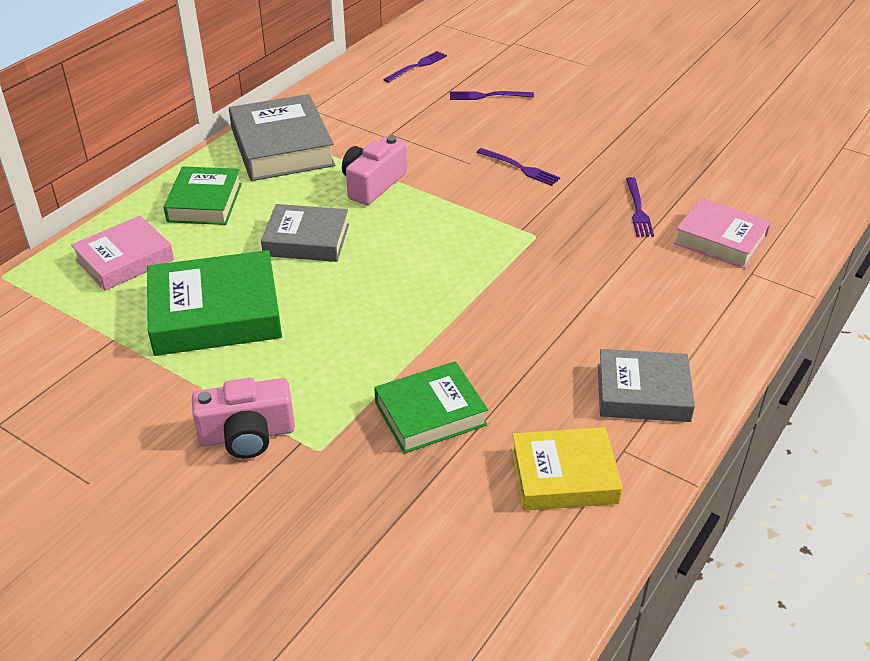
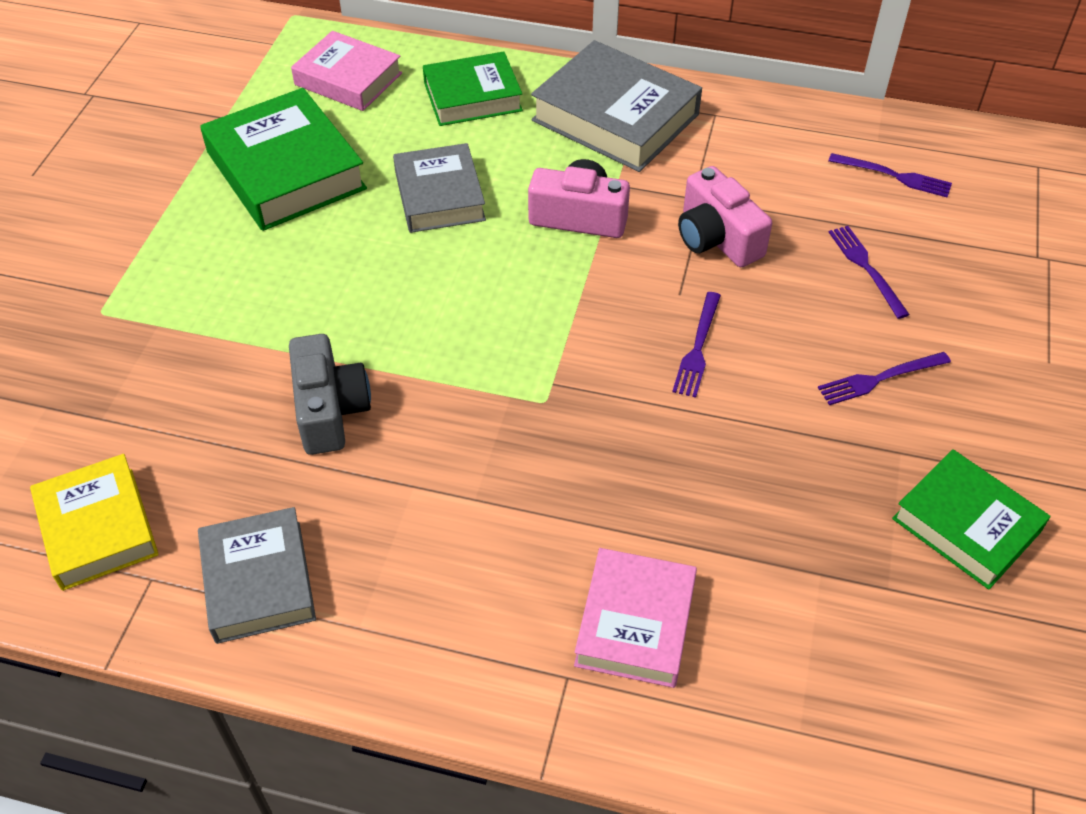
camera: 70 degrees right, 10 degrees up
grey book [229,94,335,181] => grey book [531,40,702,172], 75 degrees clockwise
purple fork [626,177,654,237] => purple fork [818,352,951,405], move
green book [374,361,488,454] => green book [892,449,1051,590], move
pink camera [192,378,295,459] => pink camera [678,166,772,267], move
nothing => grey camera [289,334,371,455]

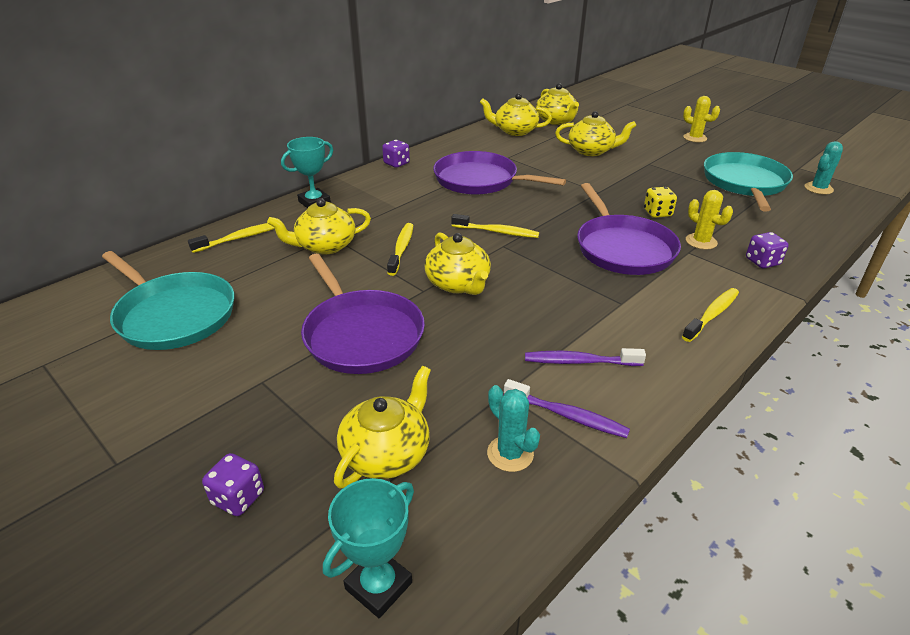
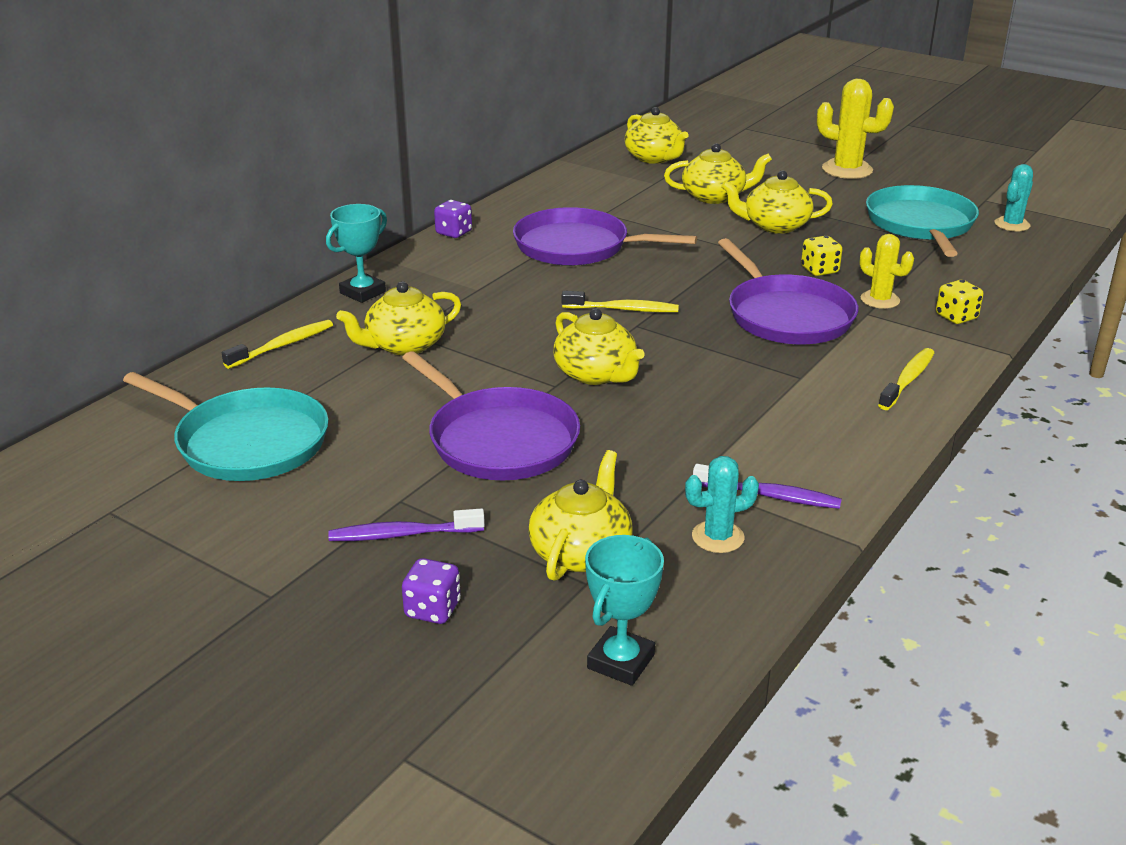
camera: 10 degrees left, 5 degrees down
yellow teapot [479,93,552,136] => yellow teapot [721,170,833,234], move
yellow cactus [683,96,720,142] => yellow cactus [817,79,894,179], x1.60
yellow toothbrush [387,223,413,276] => nothing
purple dice [746,232,789,268] => yellow dice [936,280,983,324]
purple toothbrush [525,348,646,366] => purple toothbrush [328,508,485,541], move
turquoise cactus [487,385,540,472] => turquoise cactus [685,456,759,553], 60 degrees counterclockwise

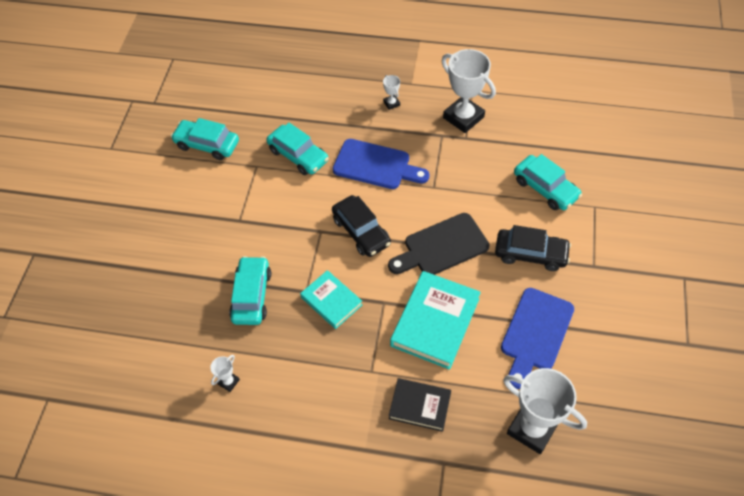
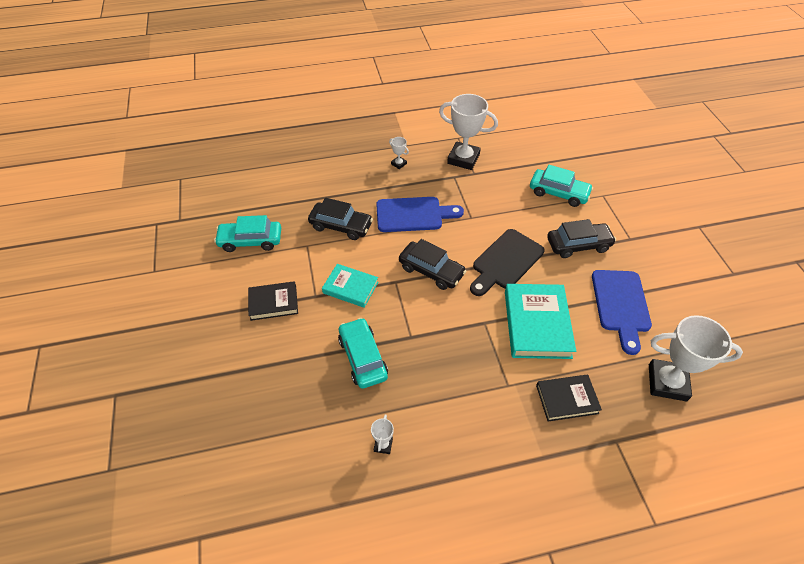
camera: 25 degrees left, 5 degrees down
turquoise car [266,123,329,175] => black car [308,198,373,240]
turquoise book [300,270,362,329] => turquoise book [322,264,378,308], move
nothing => black book [248,281,298,321]

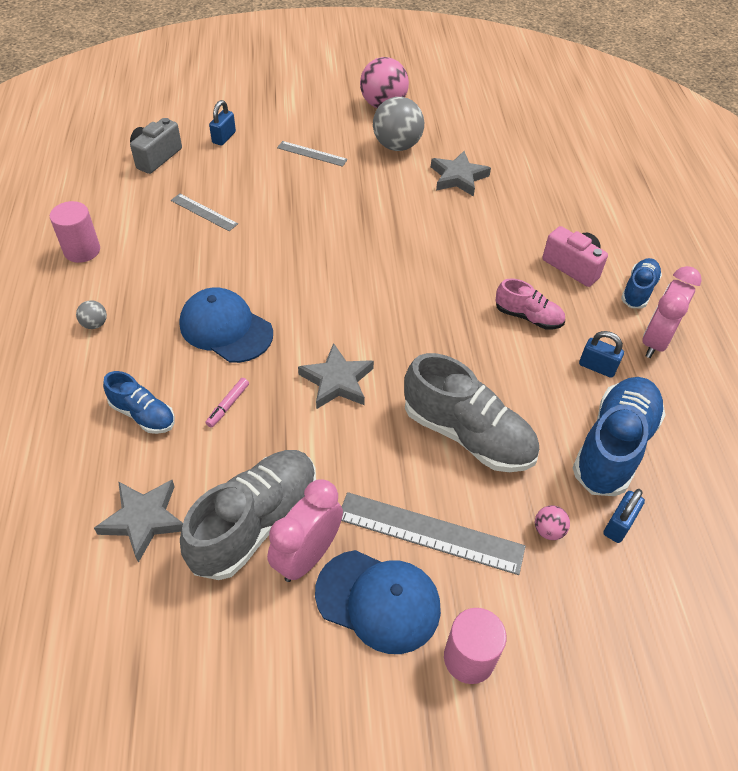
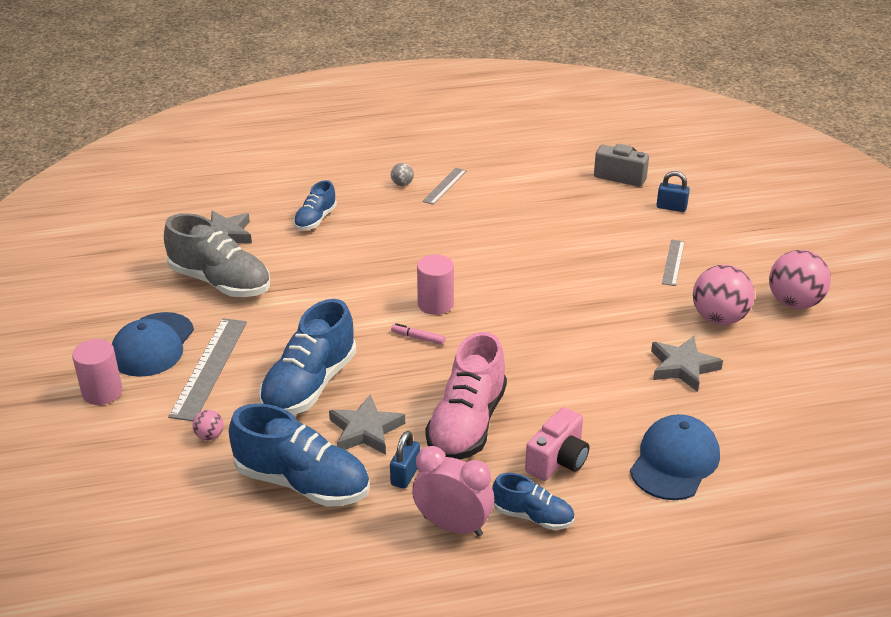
camera: 85 degrees right, 15 degrees down
grey ball [373,97,424,151] => pink ball [693,265,755,325]
grey ruler [171,194,238,231] => grey ruler [422,168,467,205], move
pink cylinder [50,201,100,263] => pink cylinder [417,255,454,315], move
pink shoe [495,278,565,330] => pink shoe [425,332,507,460], x1.82
blue cap [179,287,273,363] => blue cap [630,414,720,500], move
grey star [298,343,374,409] => grey star [329,394,405,455], move
grey shoe [404,353,539,472] => blue shoe [259,299,356,415]
pink marker [205,378,249,428] => pink marker [391,323,445,345], move
pink clock [267,479,343,582] => nothing
blue padlock [603,489,645,543] => nothing

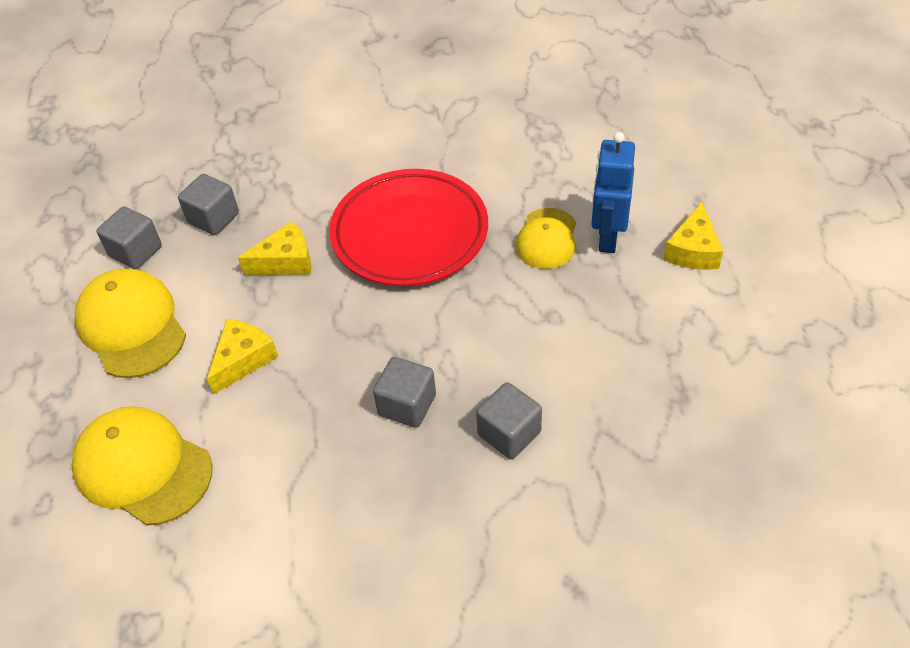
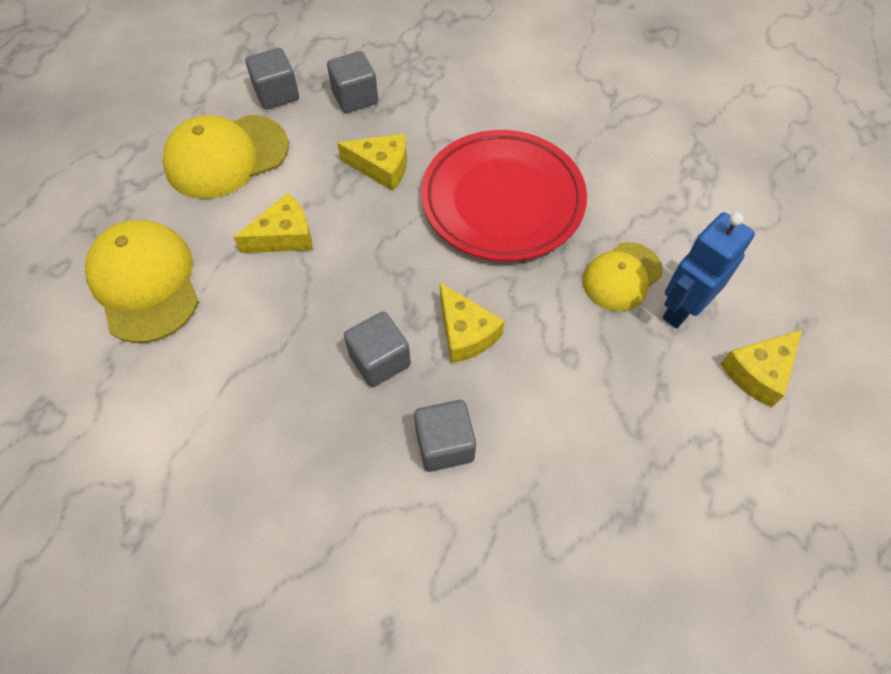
camera: 30 degrees right, 10 degrees up
yellow cap [74,269,186,378] => yellow cap [162,115,289,199], 120 degrees counterclockwise
nothing => yellow cheese [440,283,505,363]

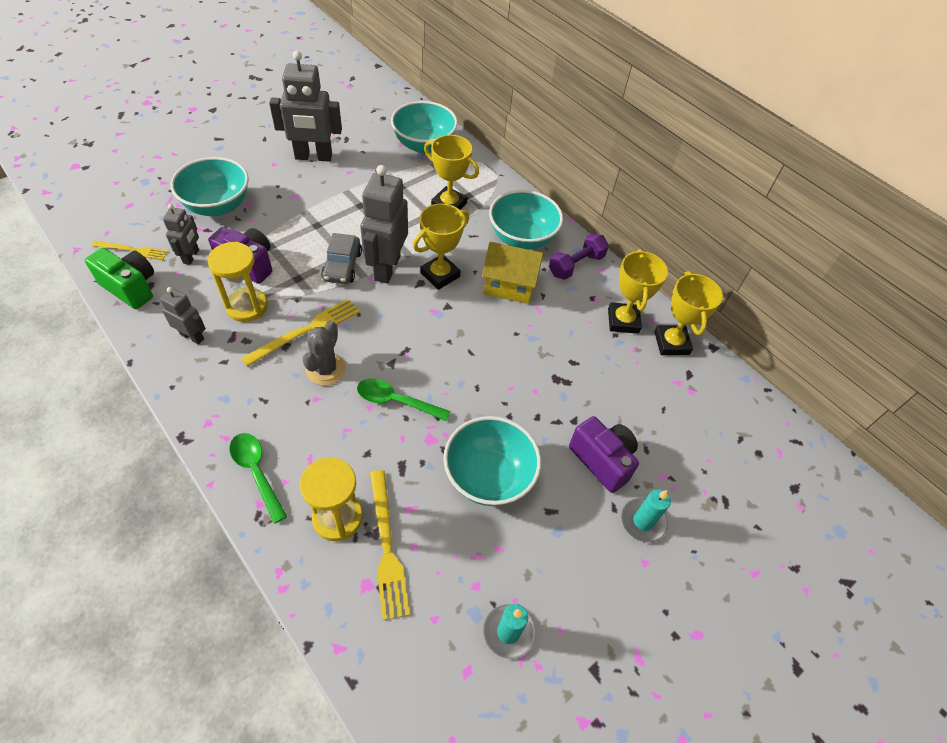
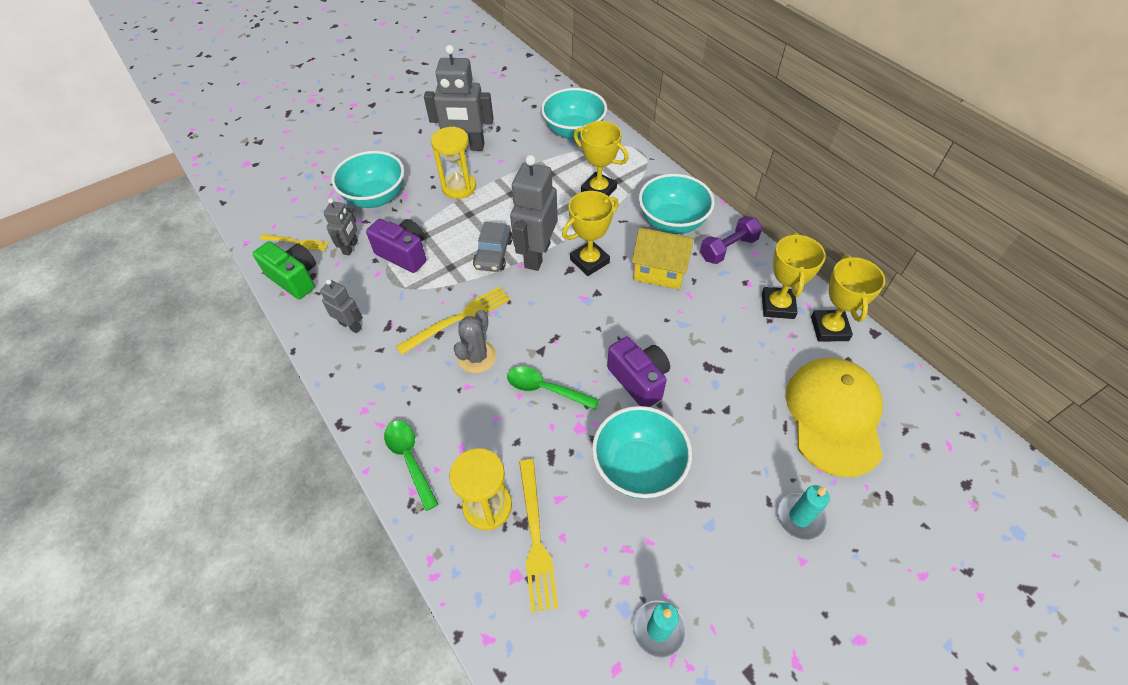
camera: 10 degrees right, 0 degrees up
yellow hourglass [208,242,268,322] => yellow hourglass [431,126,476,199], move
purple camera [569,416,639,493] => purple camera [607,336,670,407], move
nothing => yellow cap [786,358,883,477]

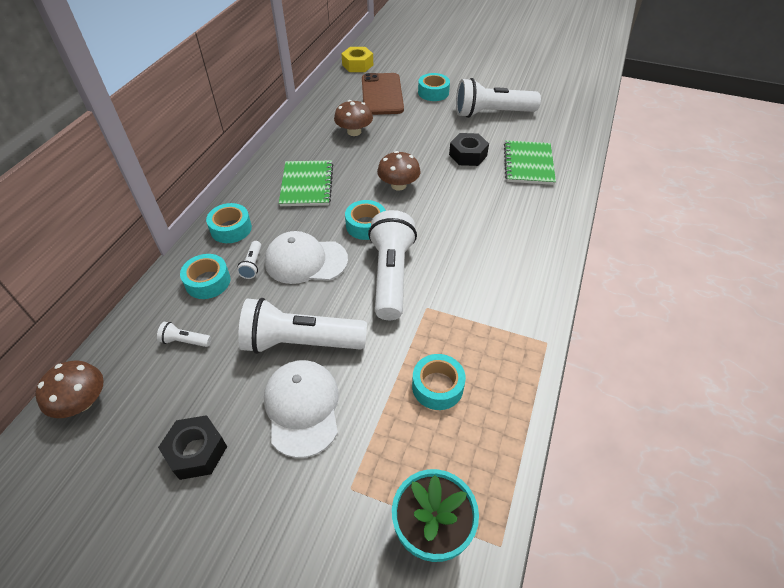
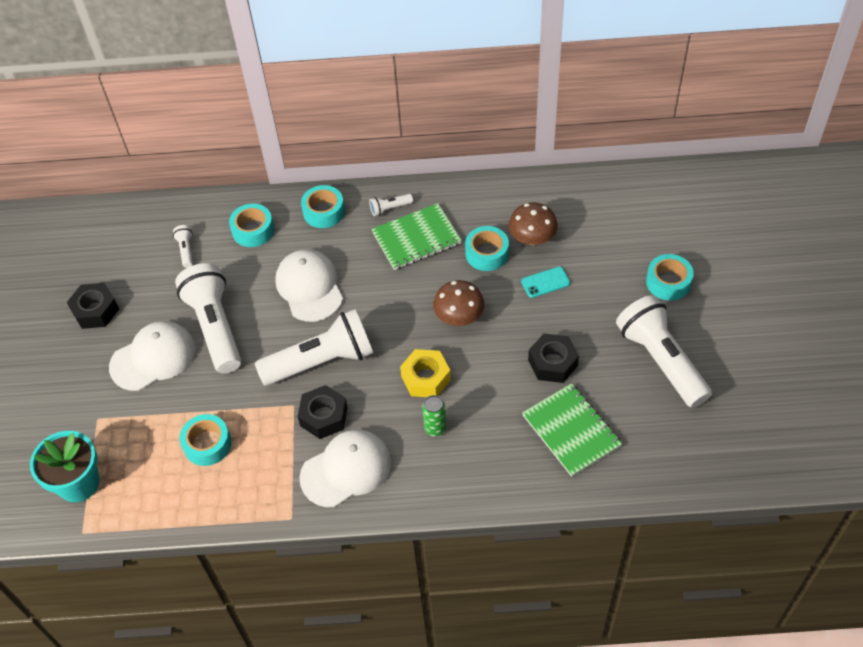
camera: 70 degrees right, 5 degrees up
yellow nut [341,47,373,72] => yellow nut [400,349,451,397], move
brown phone [362,73,404,115] => nothing
green notebook [504,140,556,185] => green notebook [522,383,622,477], 75 degrees clockwise
turquoise tape [345,200,386,240] => turquoise tape [465,226,509,271], move
white flashlight [237,241,261,279] => white flashlight [369,194,413,217], move
brown mushroom [35,360,104,418] => nothing
nothing => turquoise phone [521,266,570,298]
nothing => black nut [297,385,348,439]
nothing => green can [422,395,446,436]
nothing => white cap [299,429,391,507]

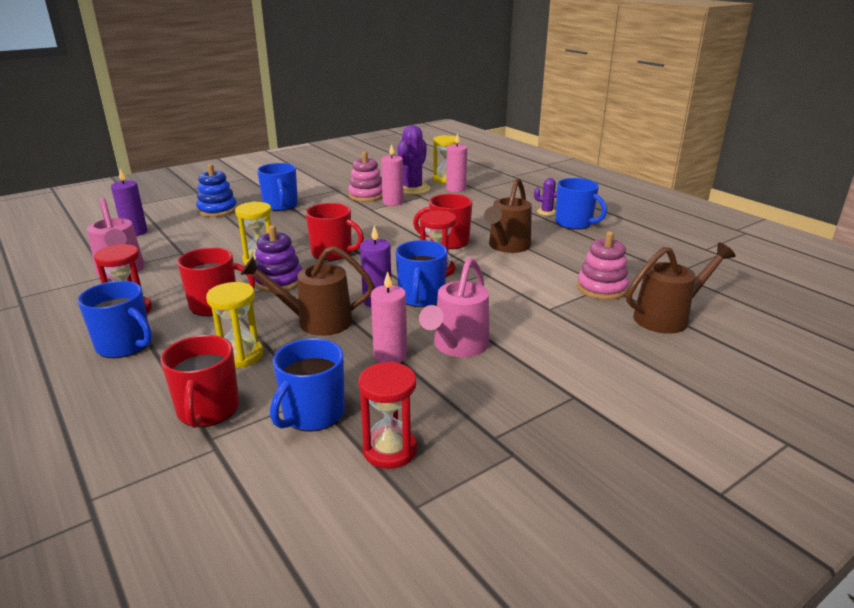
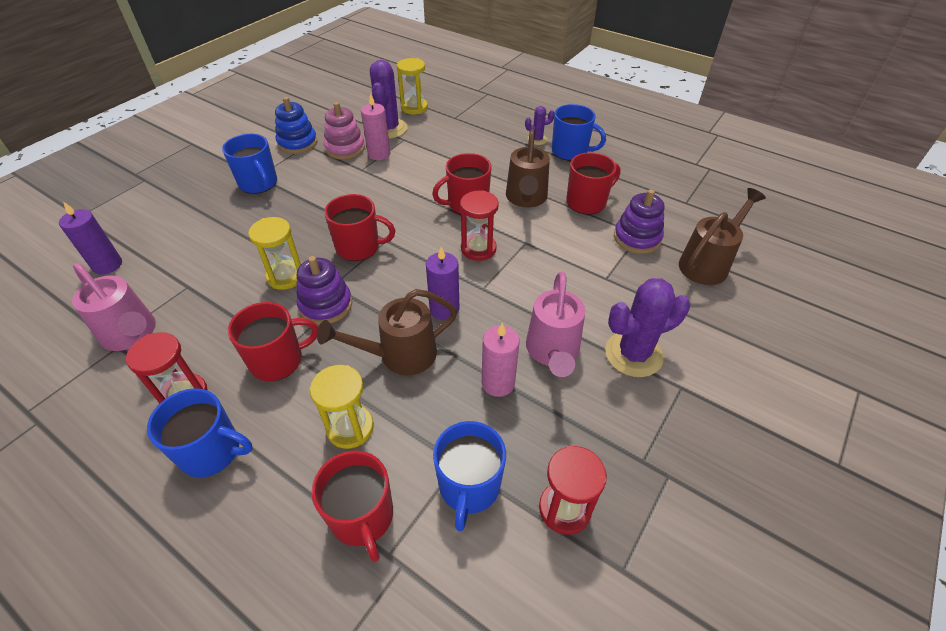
camera: 20 degrees left, 20 degrees up
pink candle [446,133,467,192] => nothing
blue stacking toy [196,164,237,217] => blue stacking toy [275,97,317,154], move
pink stacking toy [577,231,629,300] => purple stacking toy [614,189,665,254]
blue mug [396,240,447,307] => nothing
nothing => red mug [566,152,620,215]
nothing => purple cactus [605,278,690,377]

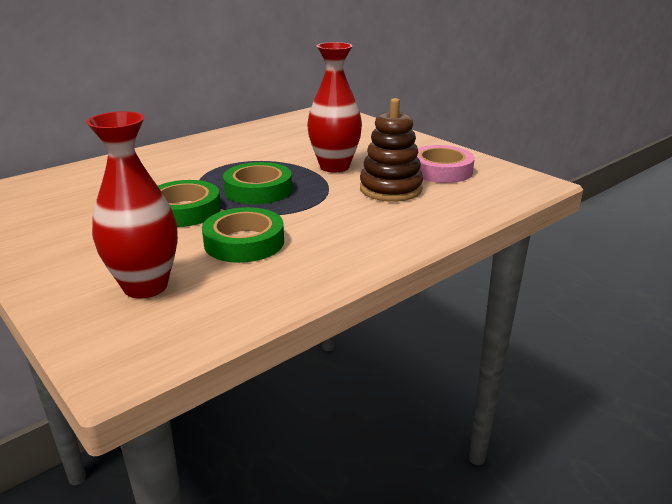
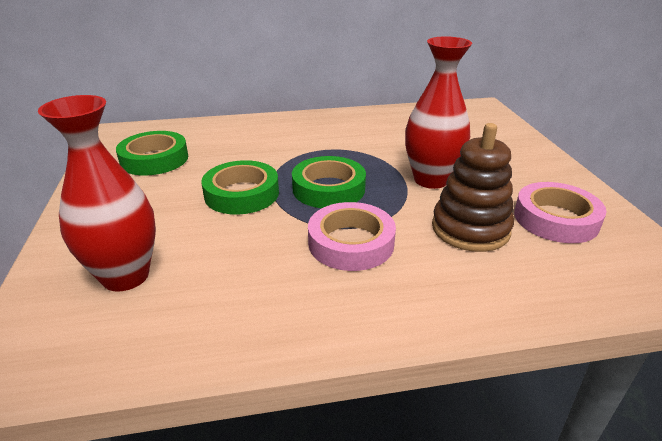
camera: 30 degrees right, 5 degrees up
green tape [202,207,284,263] => green tape [116,131,188,176], move
nothing => pink tape [308,202,396,271]

